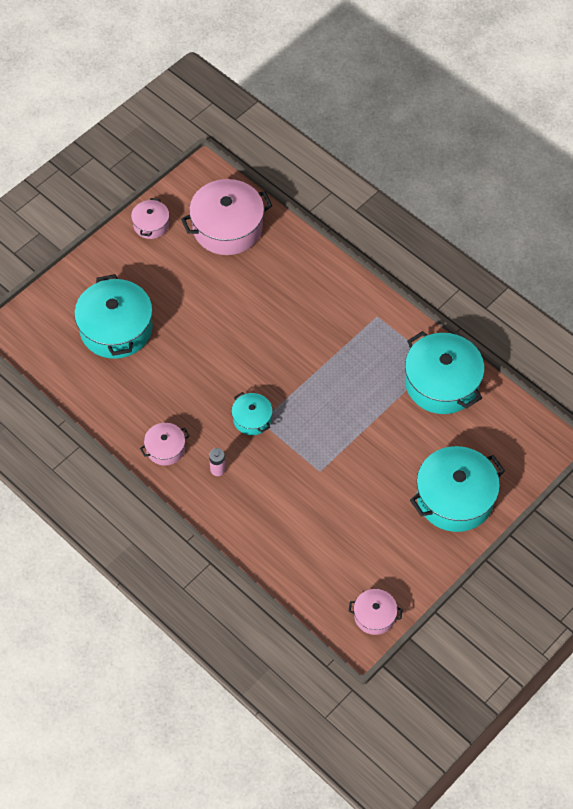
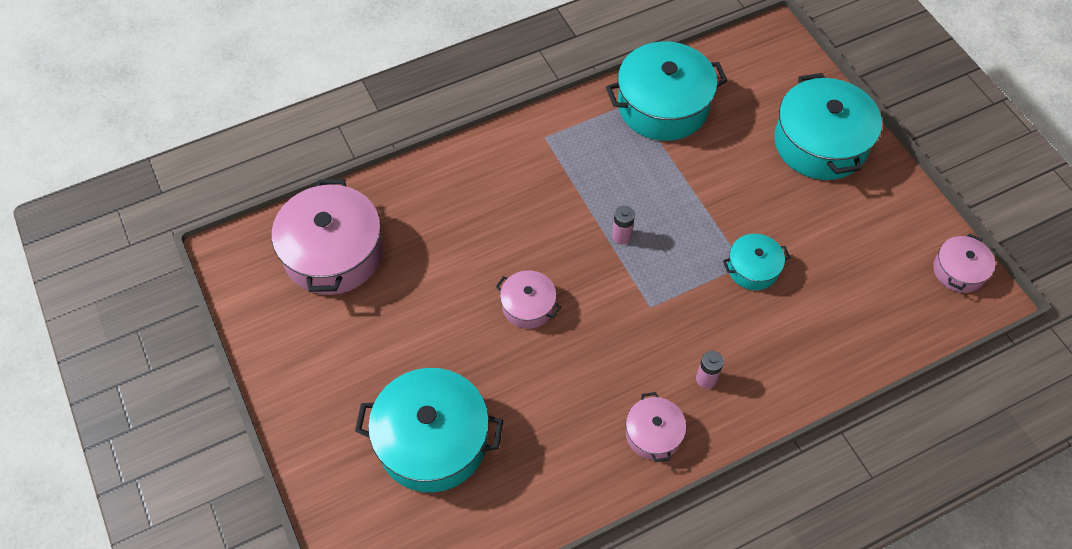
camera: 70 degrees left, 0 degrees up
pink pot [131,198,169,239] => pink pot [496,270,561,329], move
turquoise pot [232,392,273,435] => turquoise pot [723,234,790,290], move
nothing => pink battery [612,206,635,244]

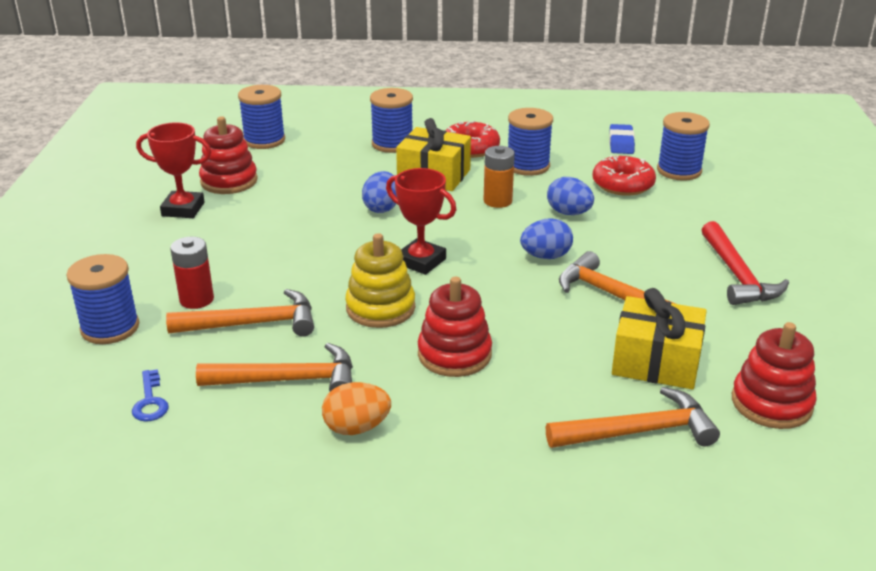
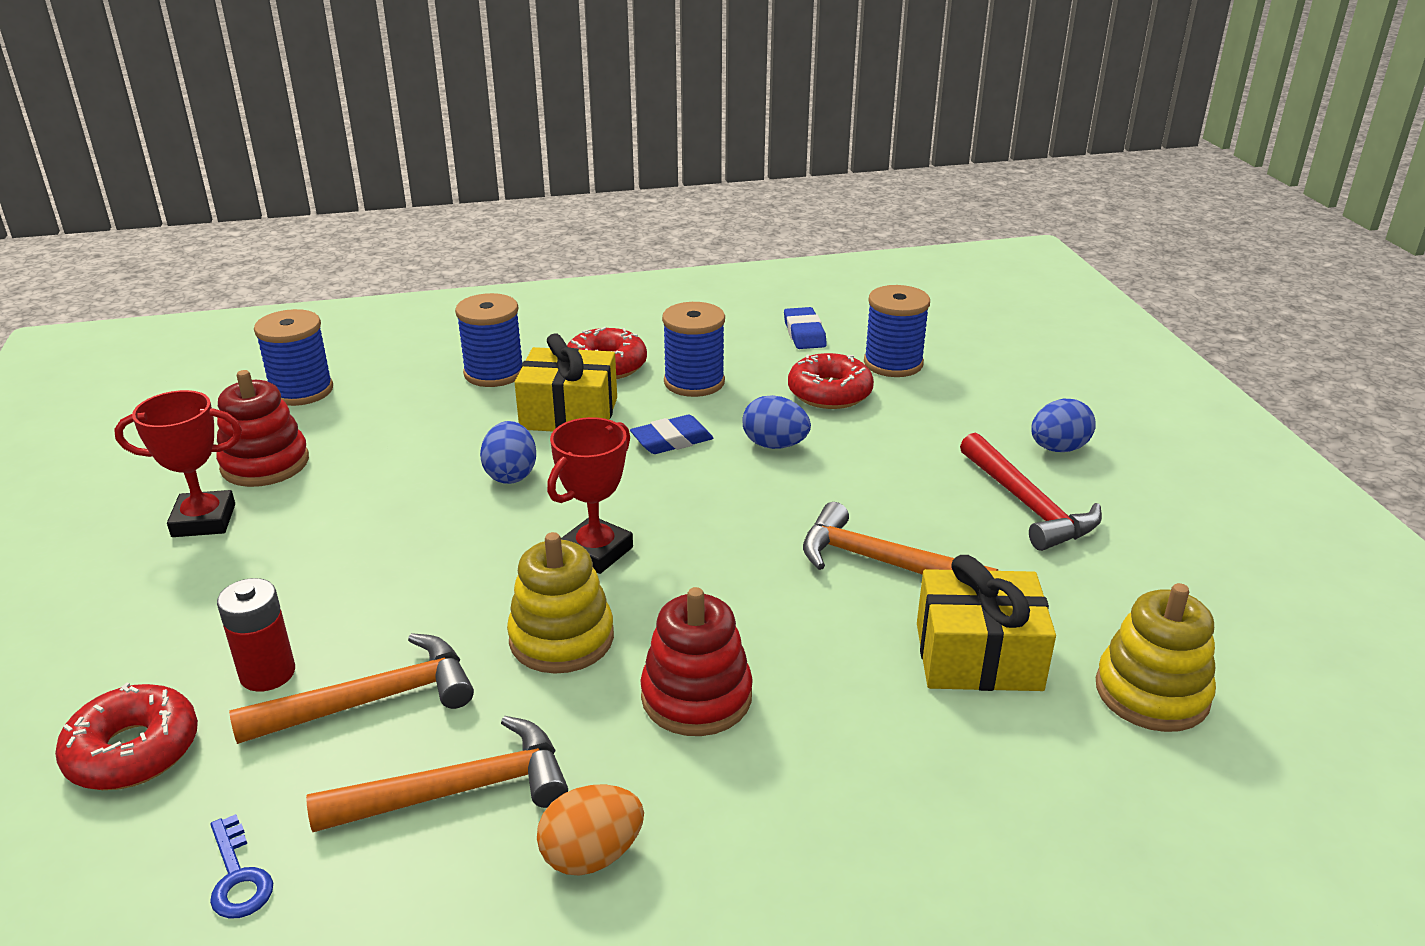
camera: 15 degrees left, 0 degrees up
orange battery [484,146,515,208] => blue eraser [630,415,713,454]
red trophy [386,168,456,275] => red trophy [547,417,633,574], 75 degrees counterclockwise
blue egg [520,218,573,259] => blue egg [1031,399,1096,452], move
blue spool [67,254,139,344] => red donut [55,682,198,790]
red stacking toy [732,322,817,429] => yellow stacking toy [1096,583,1216,732]
orange hammer [546,387,720,448] => nothing

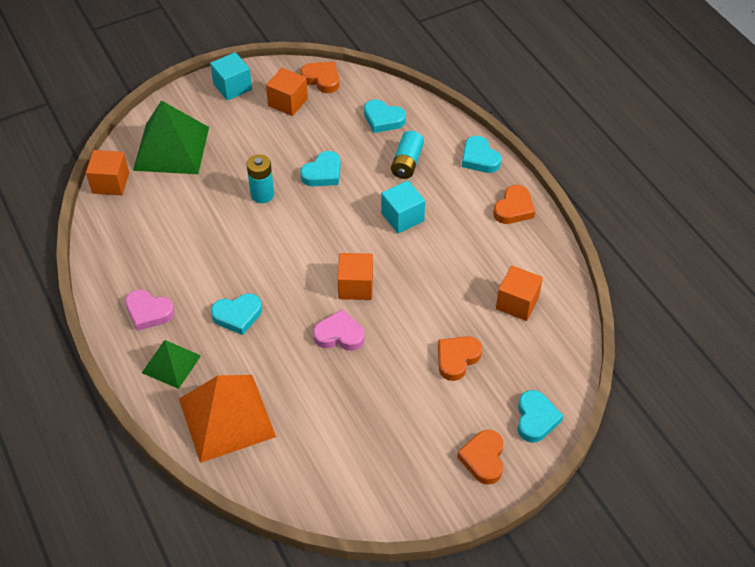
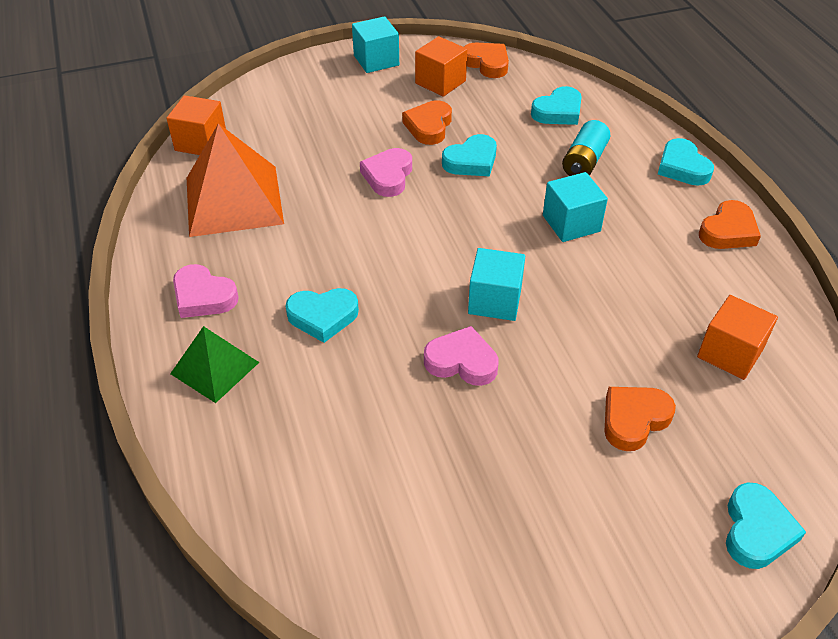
camera: 10 degrees right, 5 degrees down
green pyramid [133,100,209,174] => nothing
turquoise heart [364,100,406,133] => turquoise heart [531,86,582,125], 75 degrees counterclockwise
turquoise battery [247,154,274,203] => pink heart [360,148,412,197]
orange cube [338,253,373,300] => turquoise cube [468,248,525,321]
orange pyramid [179,375,276,463] => orange pyramid [187,123,284,237], move
orange heart [457,430,503,485] => orange heart [402,100,452,145], move

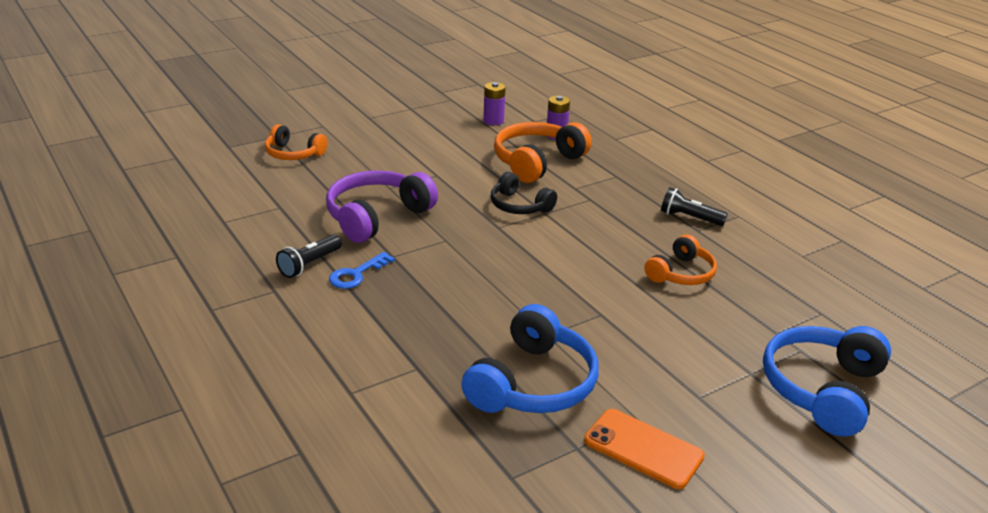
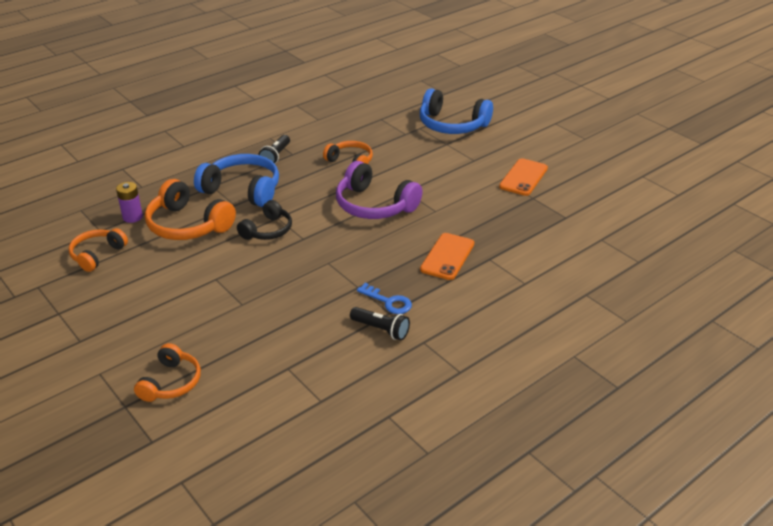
camera: 95 degrees left, 5 degrees up
purple battery [483,82,506,125] => orange headphones [69,228,128,272]
purple headphones [326,170,438,243] => purple headphones [336,161,423,219], move
blue headphones [461,304,599,413] => blue headphones [194,154,279,207], move
nothing => orange phone [420,233,474,280]

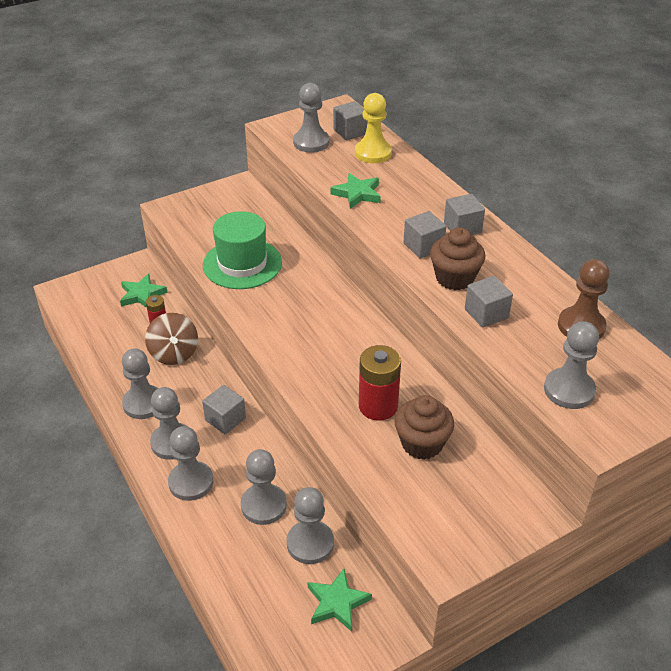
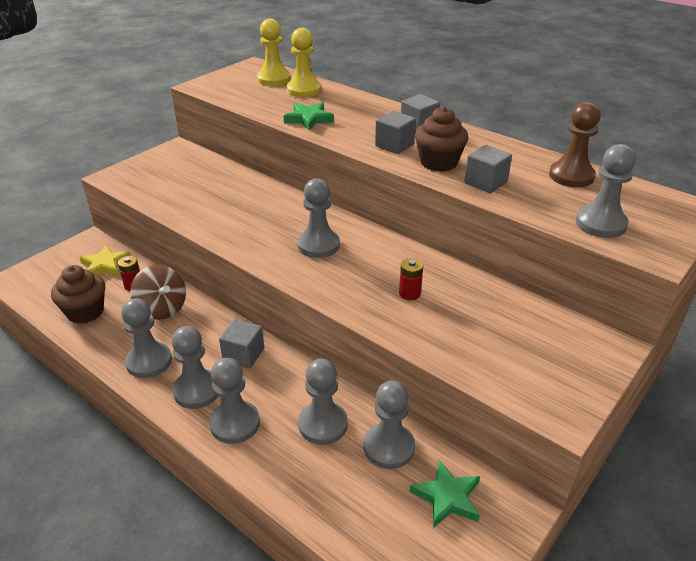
camera: 20 degrees left, 5 degrees down
grey pawn [293,83,329,153] => grey pawn [297,178,340,258], move
grey cube [333,101,368,140] => yellow pawn [257,18,291,86]
green hat [203,211,282,289] => nothing
green star [120,274,168,308] => yellow star [79,245,131,276]
red battery [359,345,401,420] => red battery [399,258,423,300], x0.54
brown cupcake [395,395,454,460] => brown cupcake [51,265,105,324], move

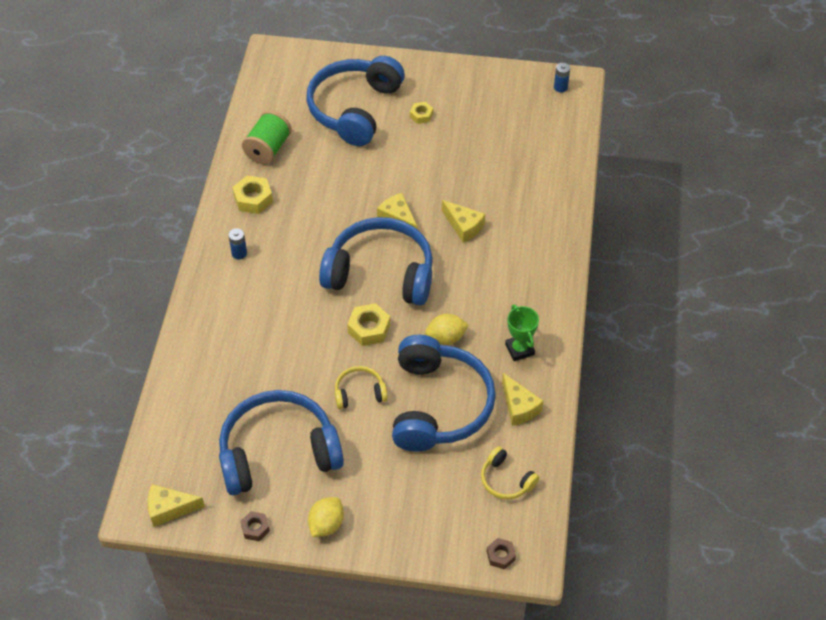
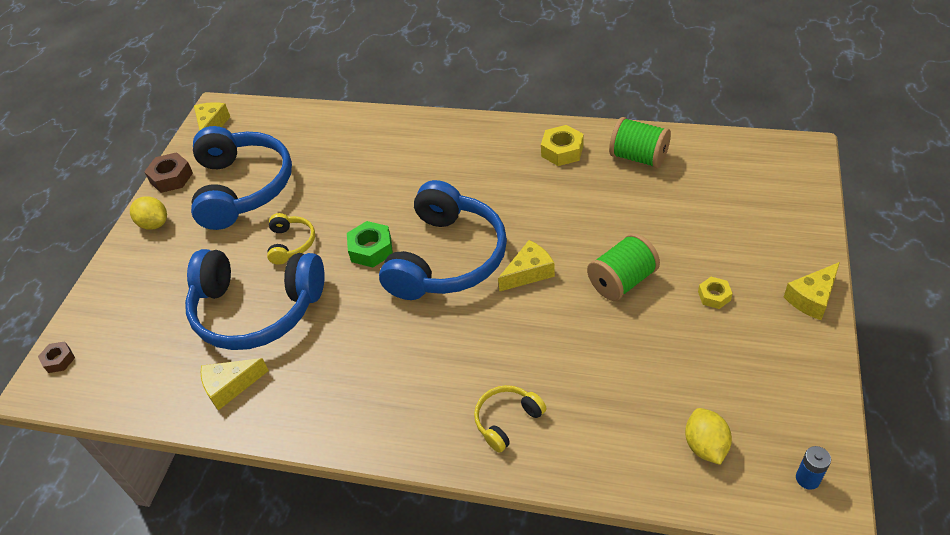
camera: 100 degrees right, 5 degrees down
blue headphones [307,56,405,146] => nothing
yellow cheese [442,200,485,243] => yellow cheese [784,262,840,320], move
blue battery [228,228,247,259] => nothing
yellow nut [347,303,390,346] => green nut [347,221,393,267]
green trophy [505,304,539,361] => nothing
yellow lemon [425,314,469,345] => yellow lemon [685,408,732,465], move
yellow headphones [481,446,539,500] => yellow headphones [474,385,546,453], move
brown nut [240,511,270,541] => brown nut [144,152,193,193], x1.62
nothing => green spool [587,233,660,301]

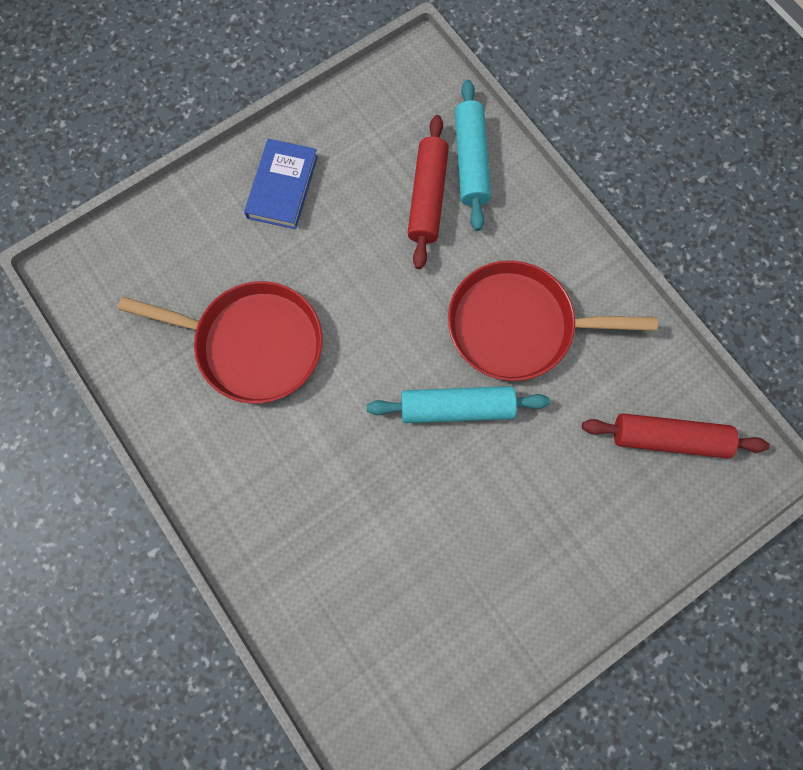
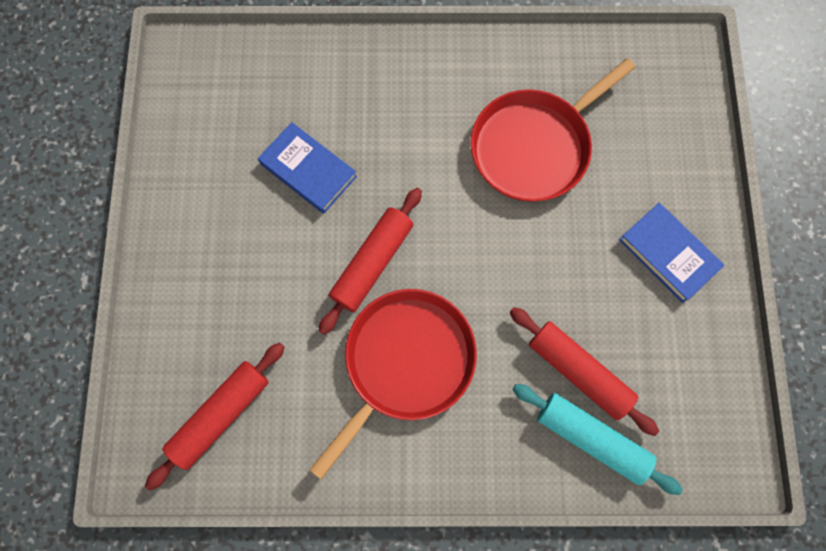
camera: 125 degrees right, 0 degrees up
turquoise rolling pin [367,386,550,423] => red rolling pin [319,188,422,335]
nothing => blue book [258,122,357,214]

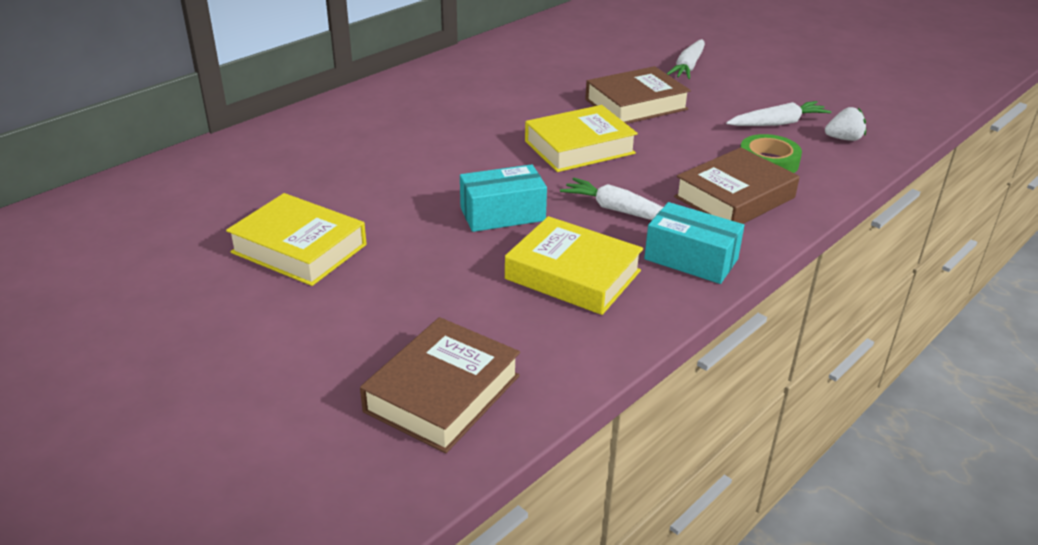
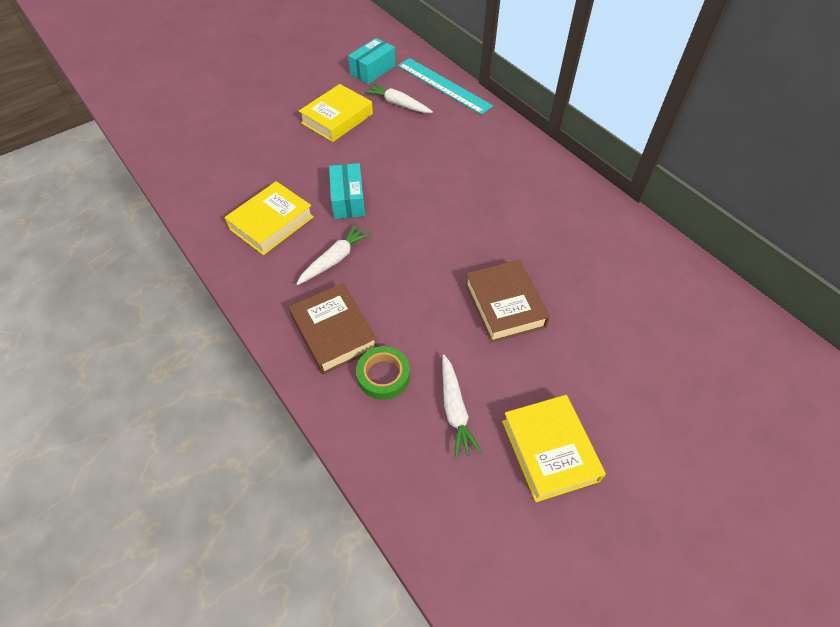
camera: 100 degrees right, 20 degrees up
white carrot [667,39,705,79] => white carrot [365,83,433,113], move
yellow book [525,105,638,172] => yellow book [502,395,606,502], move
white strawberry [825,107,866,141] => nothing
turquoise box [644,202,744,284] => turquoise box [348,38,395,84], move
brown book [360,317,520,453] => nothing
nothing => turquoise ruler [398,58,493,115]

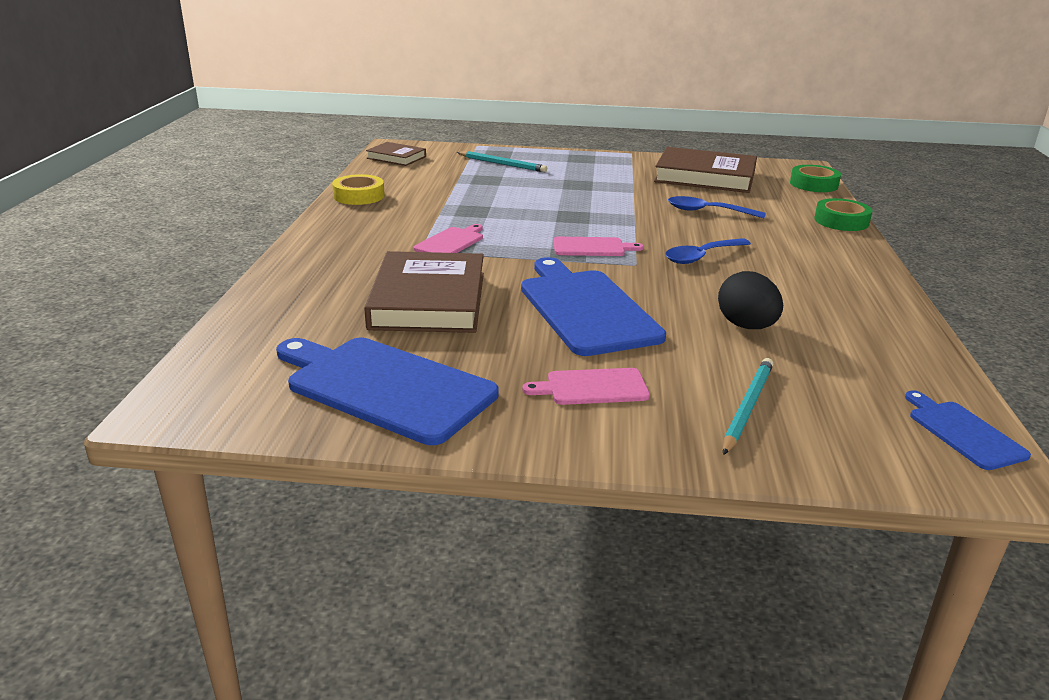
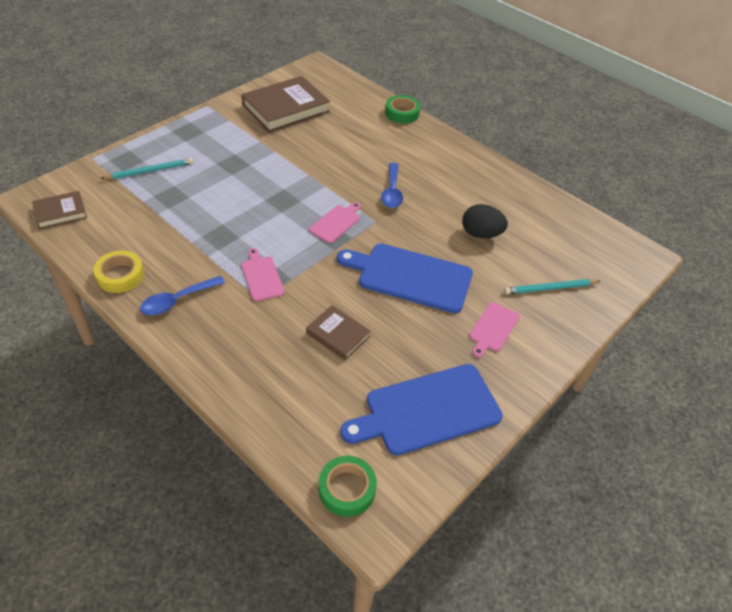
camera: 55 degrees left, 20 degrees up
green tape [790,165,841,192] => green tape [319,456,377,517], move
blue spoon [668,196,766,218] => blue spoon [140,276,225,315], move
brown book [364,251,484,333] => brown book [306,305,371,360], x0.53
turquoise pencil [723,358,774,455] => turquoise pencil [504,279,600,294], 75 degrees counterclockwise
blue cutting board [905,390,1031,470] => nothing

